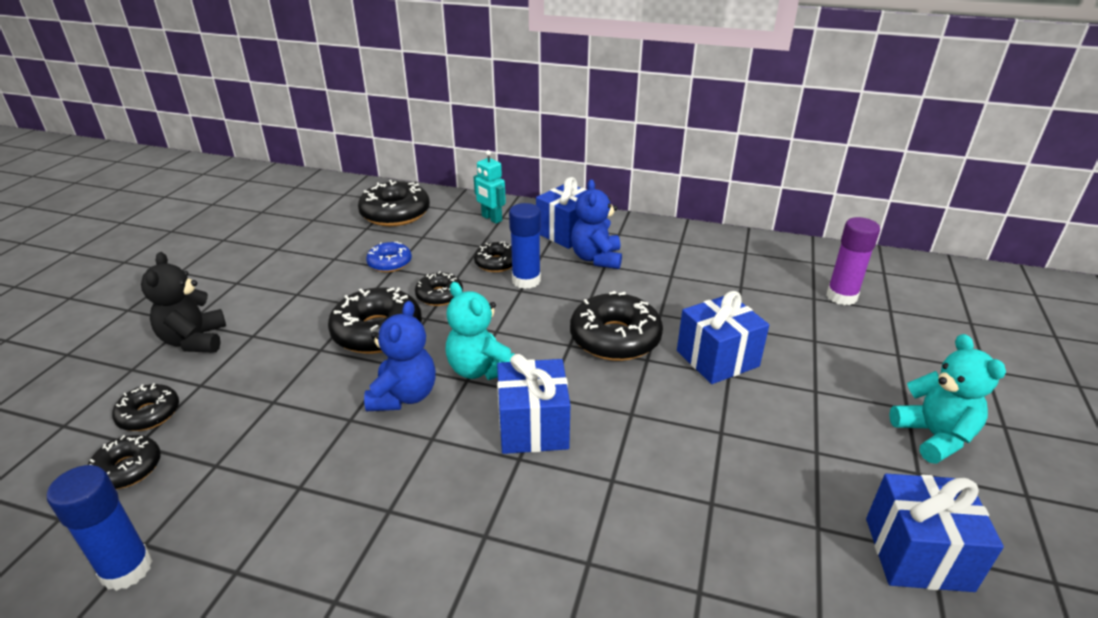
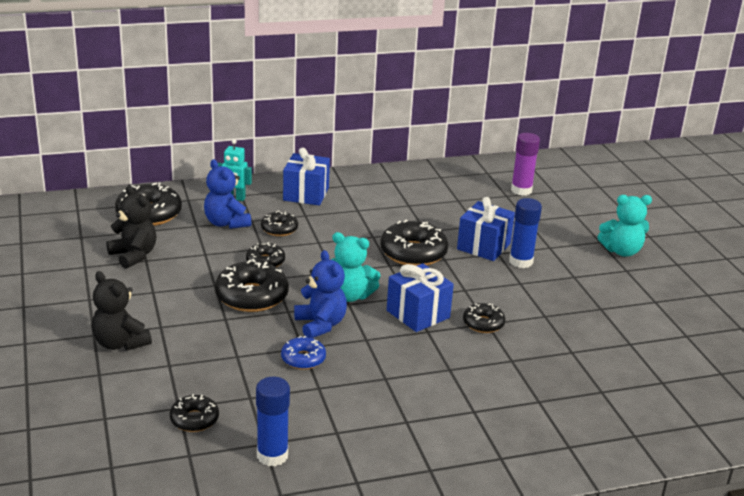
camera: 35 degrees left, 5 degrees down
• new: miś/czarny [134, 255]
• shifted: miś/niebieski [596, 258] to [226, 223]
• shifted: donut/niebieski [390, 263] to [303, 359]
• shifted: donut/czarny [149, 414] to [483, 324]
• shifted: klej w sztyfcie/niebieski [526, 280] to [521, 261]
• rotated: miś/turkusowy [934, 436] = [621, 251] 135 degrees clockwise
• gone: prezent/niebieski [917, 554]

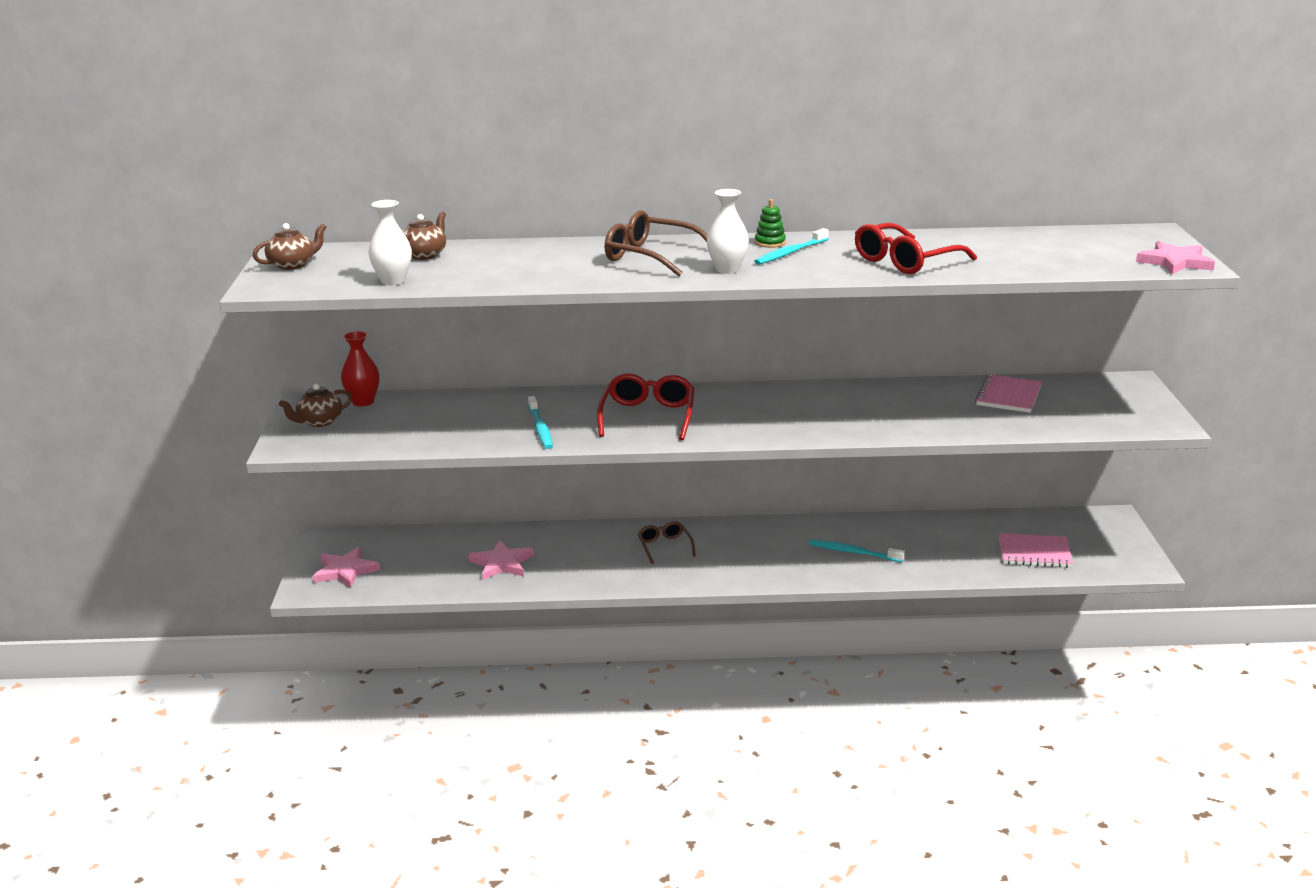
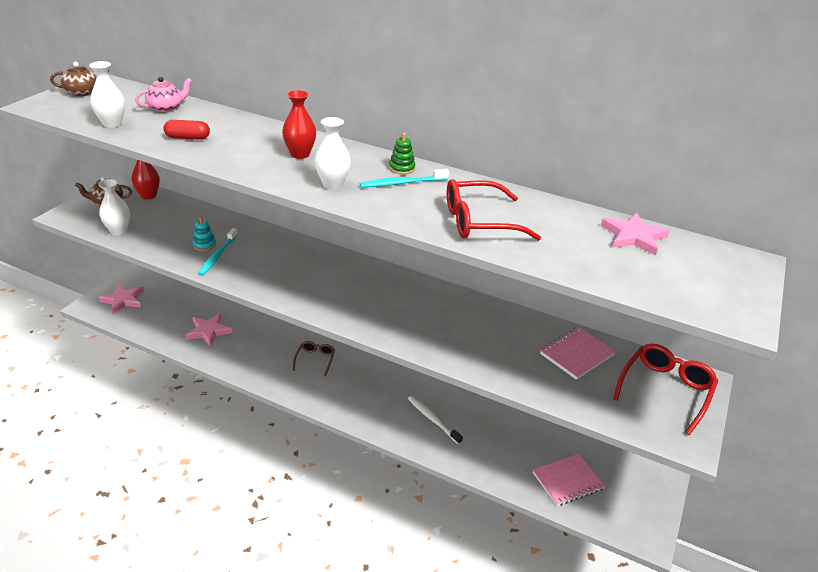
camera: 25 degrees right, 10 degrees up
• new: wazon/biały [118, 230]
• repainted: imbryk/brązowy [424, 255] to imbryk/różowy [166, 107]
• new: kapsułka/czerwony [187, 138]
• new: zabawka nakładanka/turkusowy [204, 245]
• swapped: okulary/brązowy [650, 256] to wazon/czerwony [300, 154]
• repainted: szczoteczka do zębów/turkusowy [853, 552] to szczoteczka do zębów/biały [432, 419]
• rotated: zeszyt/różowy [1034, 553] = [567, 481] 60 degrees counterclockwise
• shifted: gwiazda/różowy [1175, 262] to [633, 236]
• shifted: okulary/czerwony [648, 417] to [665, 390]

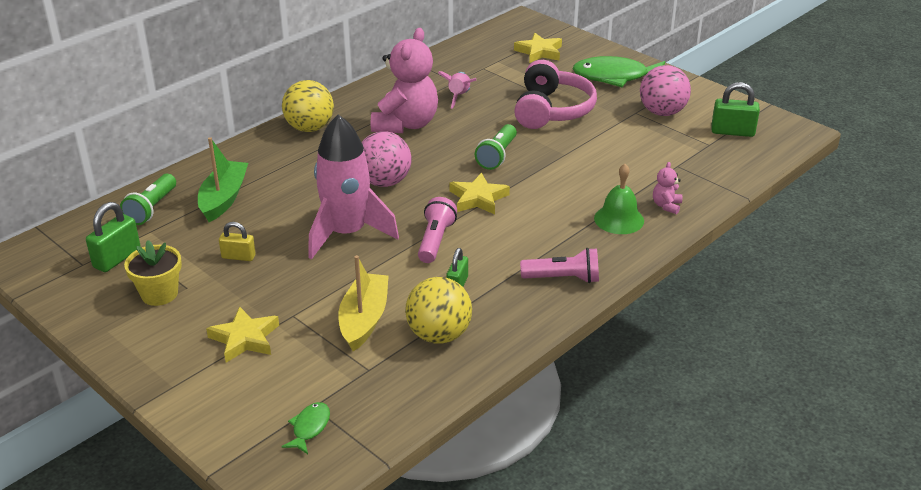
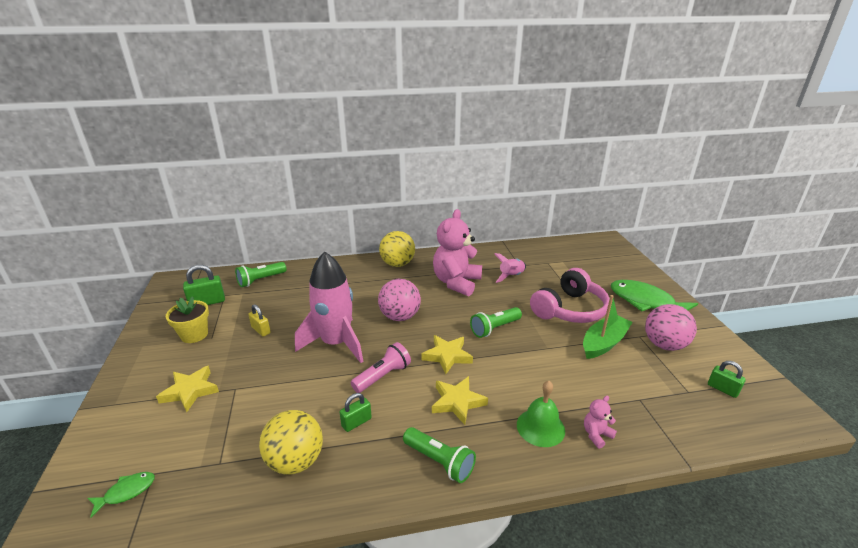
camera: 35 degrees right, 5 degrees down
• repainted: latarka/różowy [563, 278] to latarka/zielony [439, 461]
• shifted: gwiazda/żółty [539, 52] to [457, 402]
• rotated: miś/różowy [406, 124] = [456, 282] 150 degrees clockwise
• shifted: łódka/zielony [223, 198] to [603, 343]
• scaled: kłódka/zielony [732, 132] = [722, 389] x0.65
• gone: łódka/żółty [364, 320]

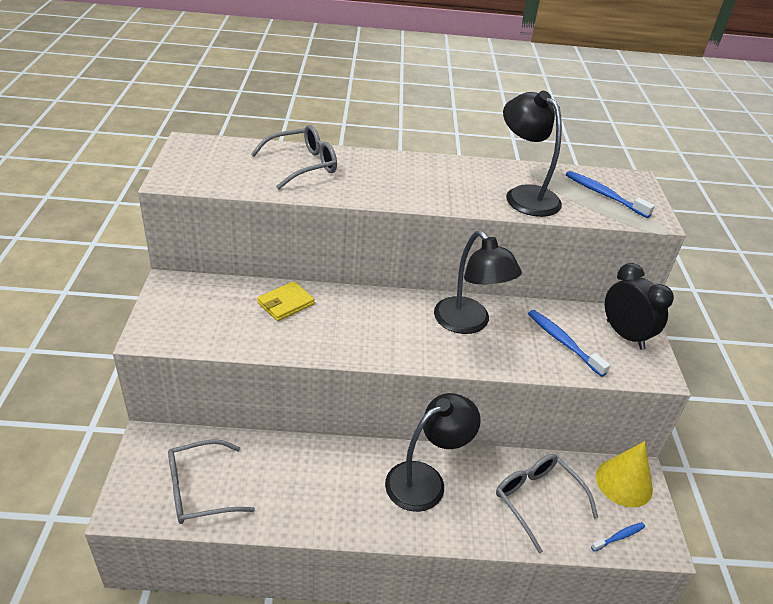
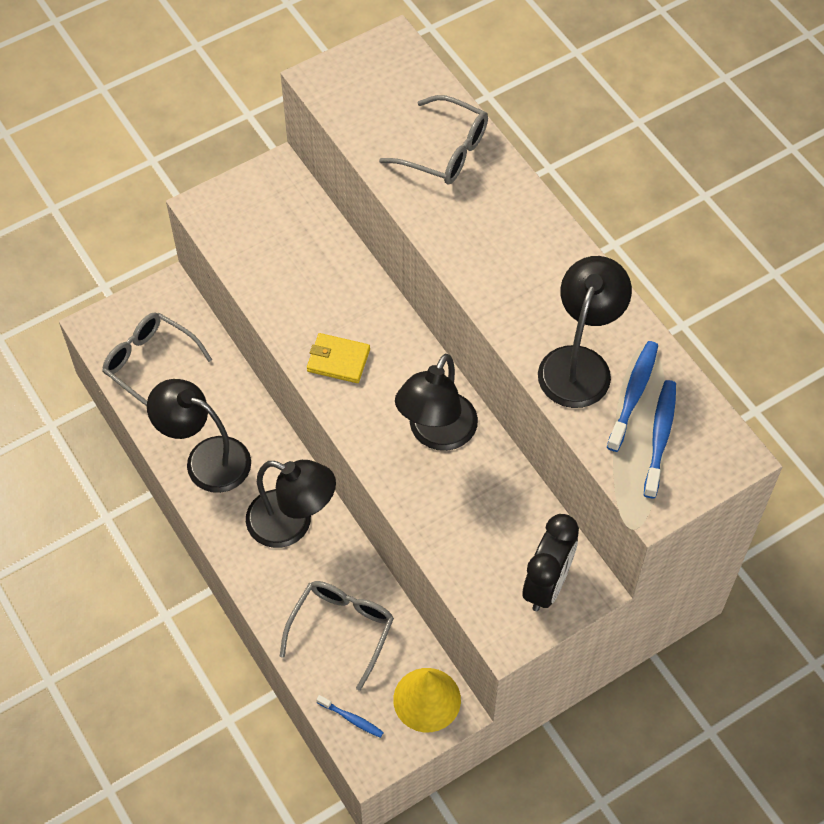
camera: 60 degrees right, 20 degrees up
• new: lampka/czarny [206, 459]
• shifted: portfel/żółty [286, 303] to [338, 360]
• shifted: szczoteczka do zębów/niebieski [563, 342] to [633, 394]

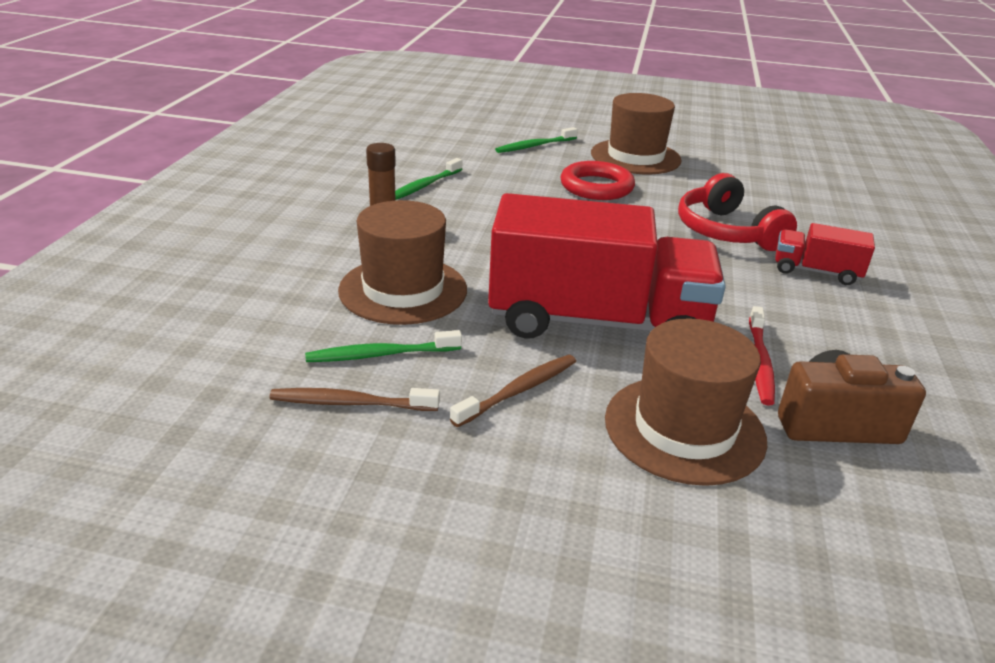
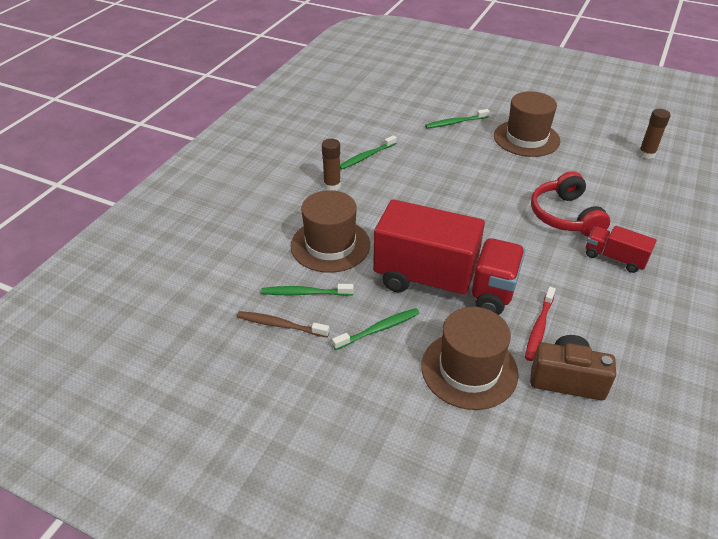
camera: 15 degrees right, 10 degrees up
• repainted: szczoteczka do zębów/brązowy [519, 390] to szczoteczka do zębów/zielony [379, 329]
• new: klej w sztyfcie/brązowy [646, 154]
• gone: pierścień/czerwony [596, 187]

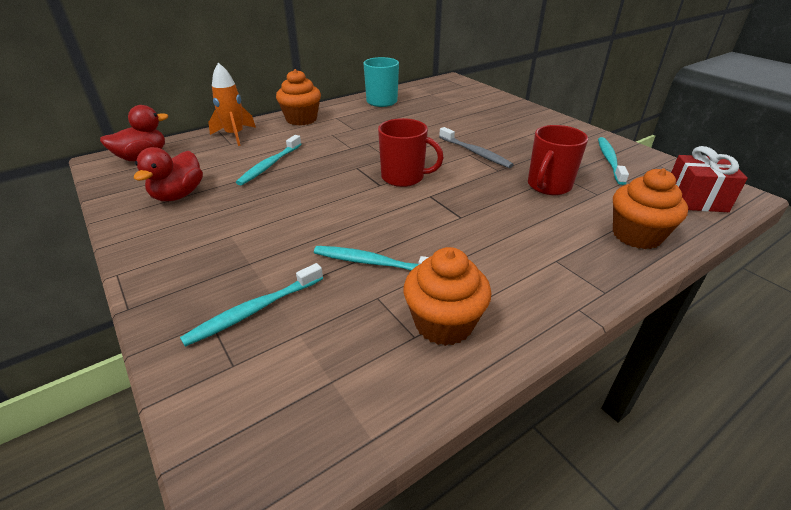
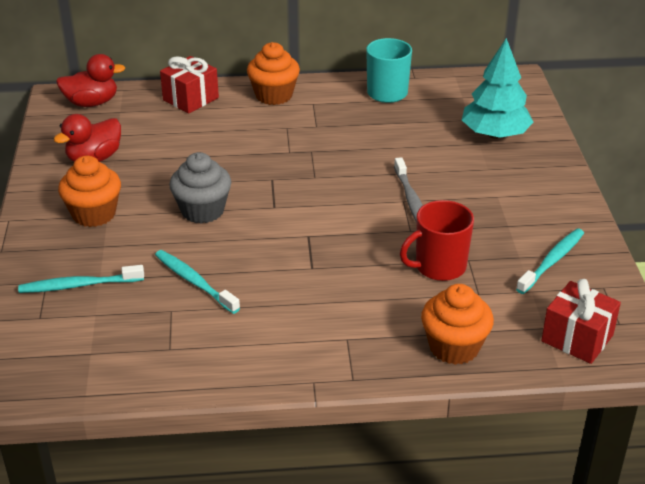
camera: 30 degrees right, 0 degrees up
• shifted: muffinka/pomarańczowy [443, 323] to [94, 214]
• swapped: rakieta/pomarańczowy [235, 135] to prezent/czerwony [191, 99]
• new: muffinka/szary [202, 211]
• new: drzewko/turkusowy [495, 134]
• gone: szczoteczka do zębów/turkusowy [270, 165]
• gone: kubek/czerwony [404, 177]

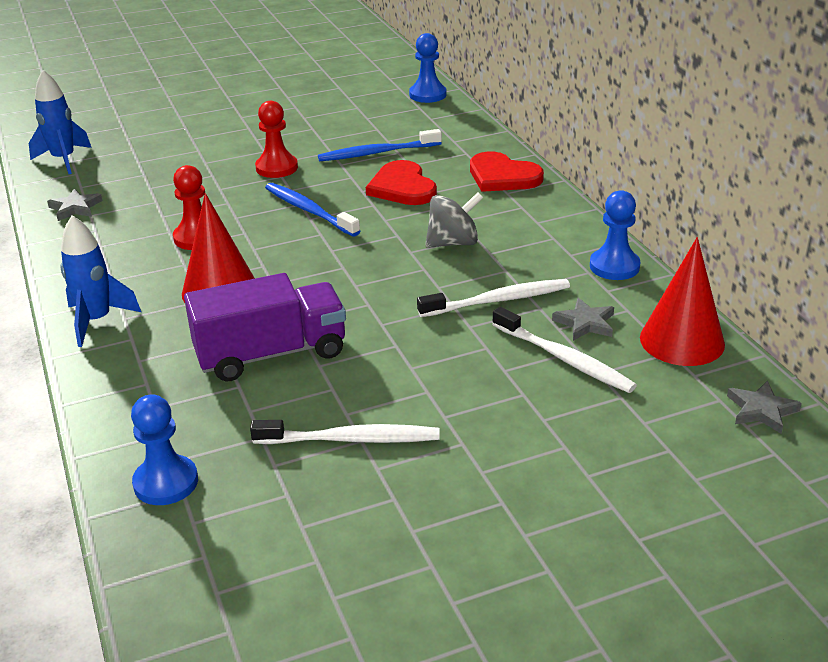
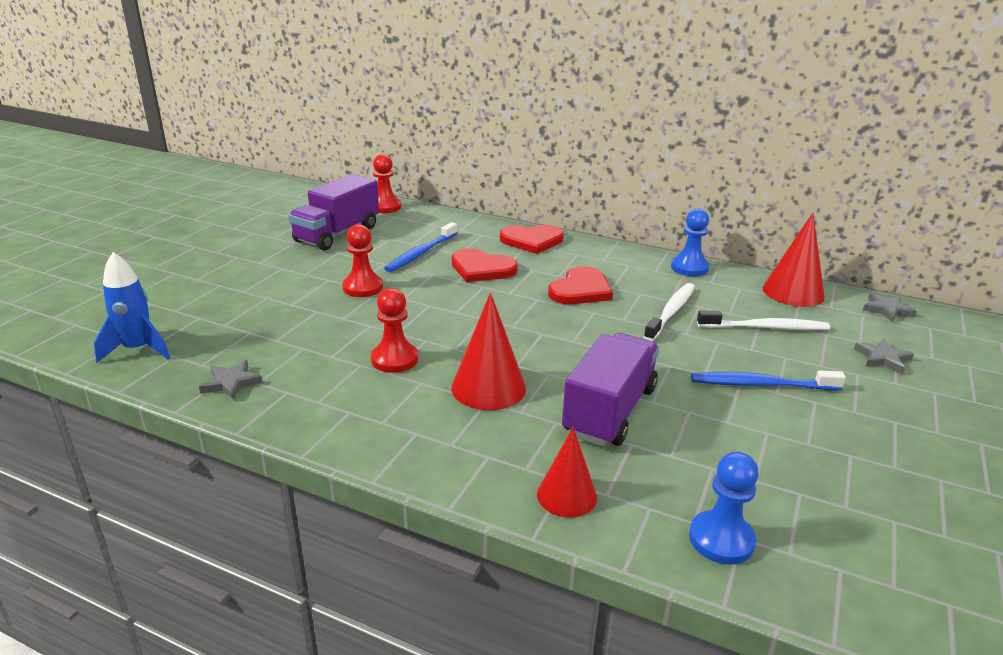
camera: 45 degrees left, 5 degrees down
• new: ciężarówka/fioletowy [337, 234]
• repainted: pionek/niebieski [427, 95] to pionek/czerwony [385, 207]
• new: stożek/czerwony [566, 495]
• swapped: bączek/szary [453, 243] to serce/czerwony [580, 290]
• shifted: szczoteczka do zębów/niebieski [309, 211] to [762, 384]
• shifted: gwiazda/szary [585, 323] to [882, 358]
• gone: rakieta/niebieski [97, 321]
• gone: szczoteczka do zębów/biały [350, 439]

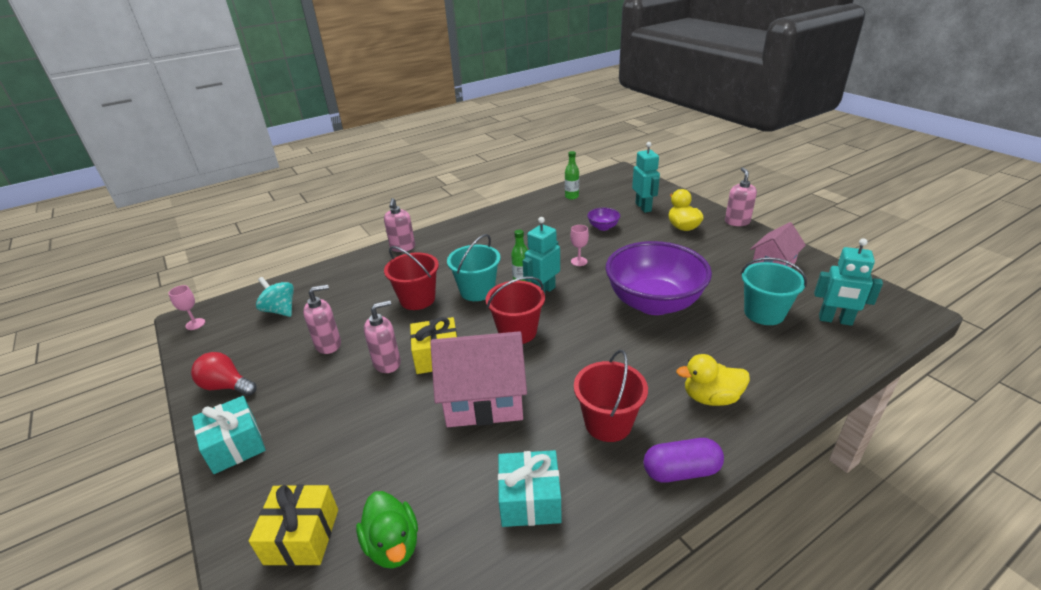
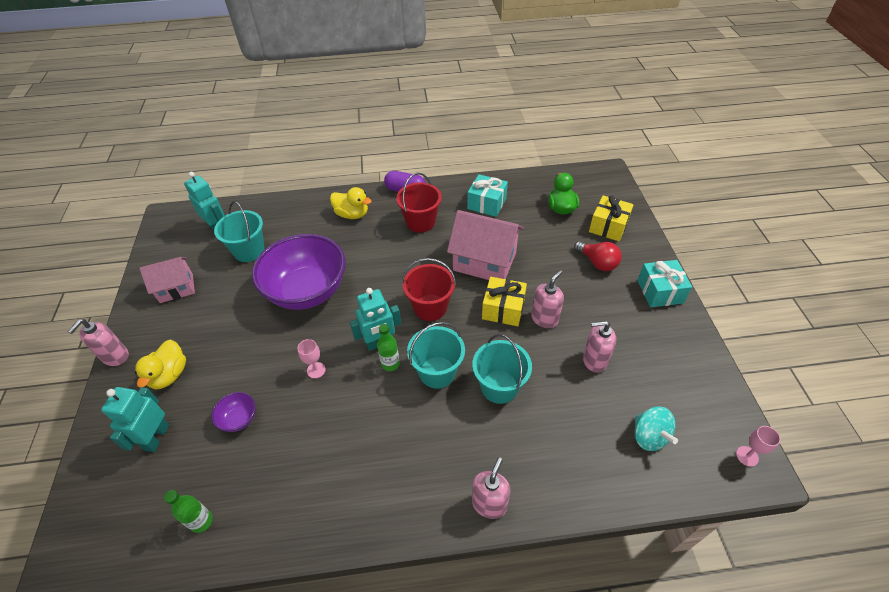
camera: 155 degrees left, 15 degrees up
• repainted: wiadro/czerwony [417, 299] to wiadro/turkusowy [499, 386]
• rotated: dozownik mydła/różowy [387, 363] = [544, 319] 135 degrees clockwise
• shifted: żarówka/czerwony [226, 386] to [597, 262]

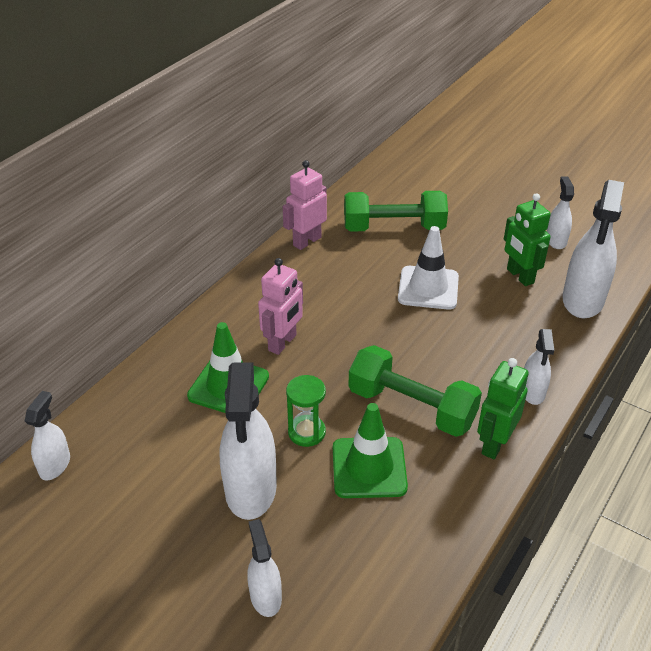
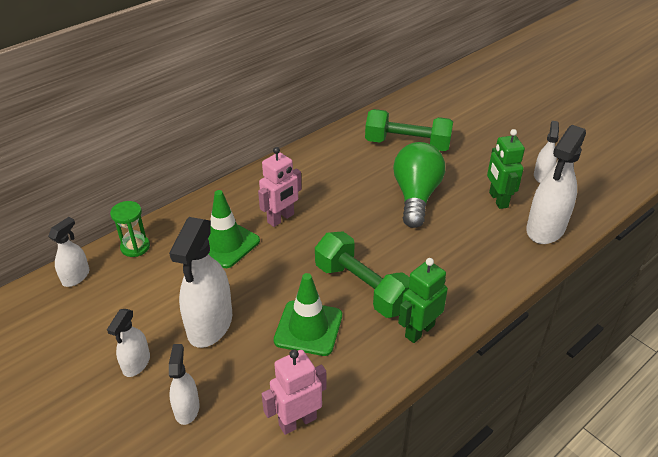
camera: 15 degrees right, 0 degrees up
• shifted: spryskiwacz/biały [532, 392] to [136, 363]
• shifted: klepsydra/zielony [306, 432] to [135, 247]
• shifted: robot/różowy [306, 241] to [297, 421]
• swapped: pachołek/biały [428, 288] to żarówka/zielony [416, 196]

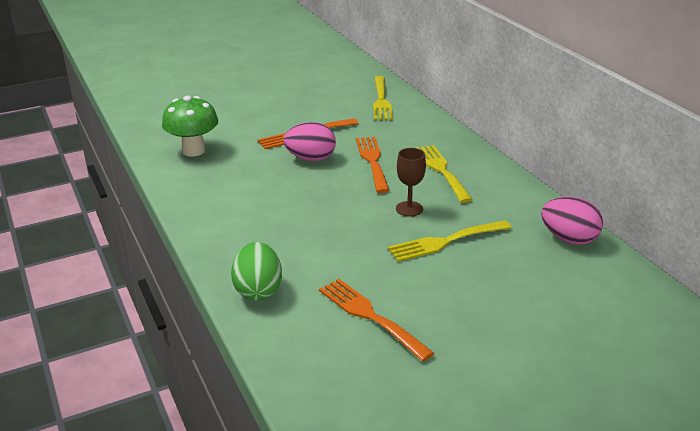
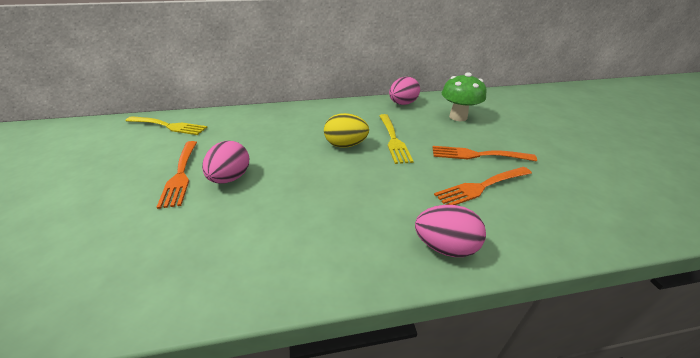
camera: 75 degrees left, 5 degrees up
• swapped: kielich/brązowy [409, 209] to jajko/żółty [345, 145]
• repainted: jajko/zielony [258, 290] to jajko/różowy [445, 247]
• shifted: widelec/pomarańczowy [372, 161] to [477, 155]
• shifted: grzyb/zielony [193, 150] to [458, 117]
• gone: widelec/żółty [441, 170]

